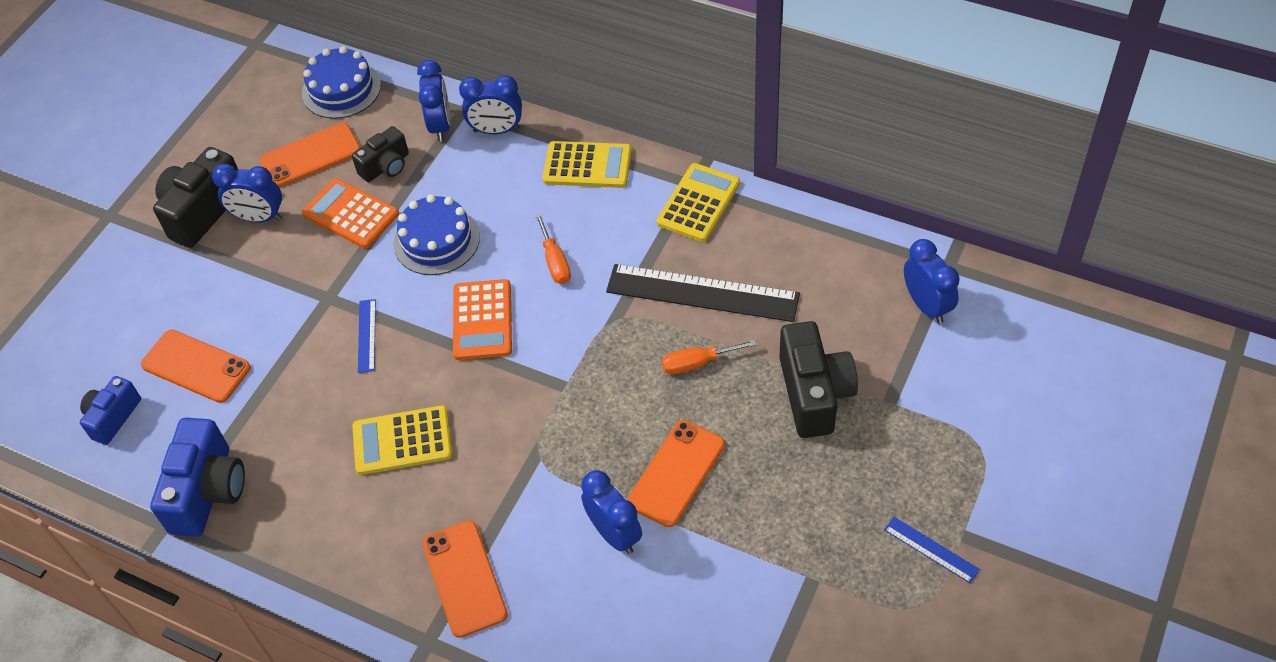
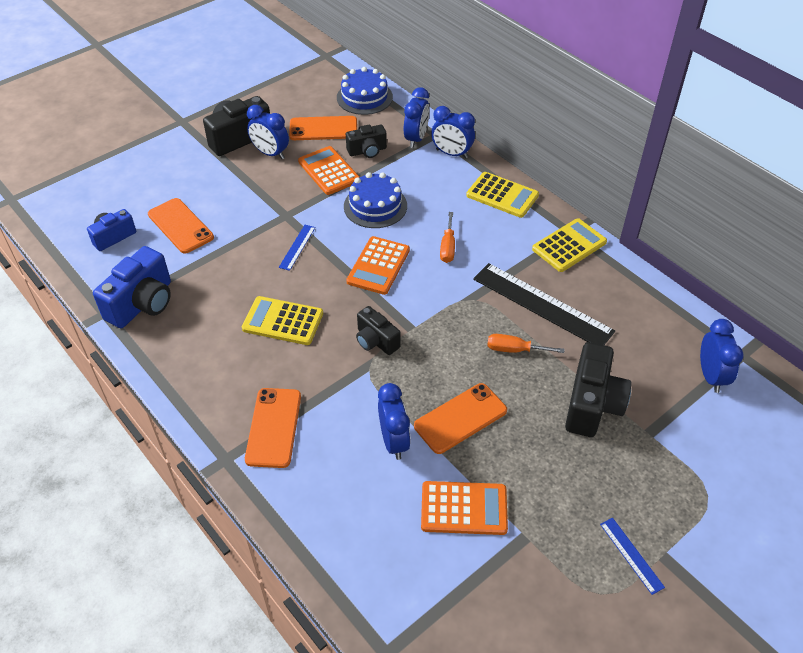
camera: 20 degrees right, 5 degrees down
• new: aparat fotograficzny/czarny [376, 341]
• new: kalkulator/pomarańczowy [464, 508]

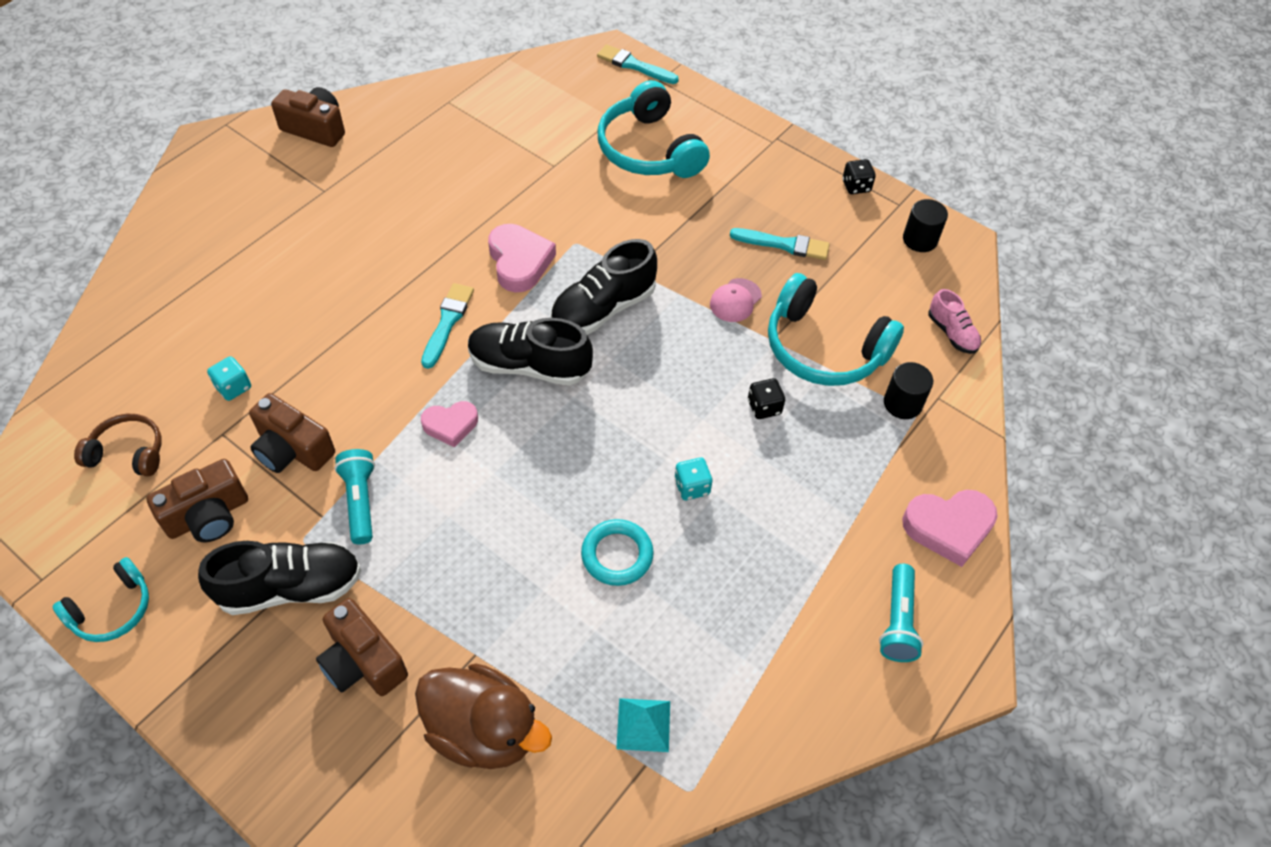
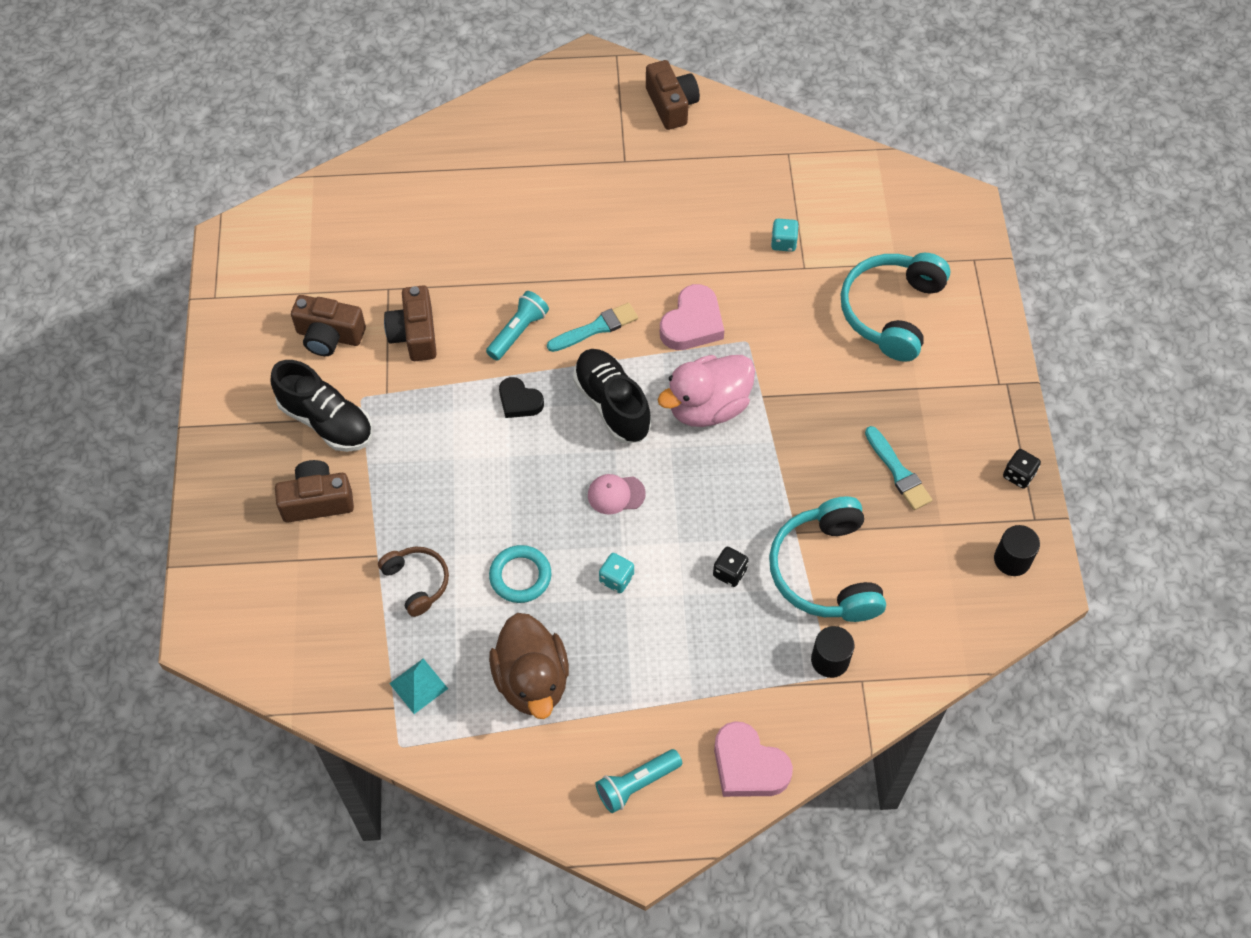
camera: 50 degrees right, 5 degrees up
• rotated: aparat fotograficzny/brązowy [363, 662] = [317, 501] 75 degrees clockwise
• shifted: słuchawki/brązowy [128, 453] to [417, 582]
• shifted: latarka/turkusowy [360, 501] to [518, 332]
• shifted: kaczka/brązowy [484, 731] to [532, 680]
• repainted: serce/różowy [450, 425] to serce/czarny [519, 401]
• shifted: czapka/różowy [735, 300] to [616, 494]
• swapped: but/czarny [603, 309] to kaczka/różowy [707, 407]
• shifted: kostka do gry/turkusowy [233, 387] to [783, 242]
• gone: słuchawki/turkusowy [112, 609]
• gone: pędzel/turkusowy [634, 65]
• gone: but/różowy [952, 333]

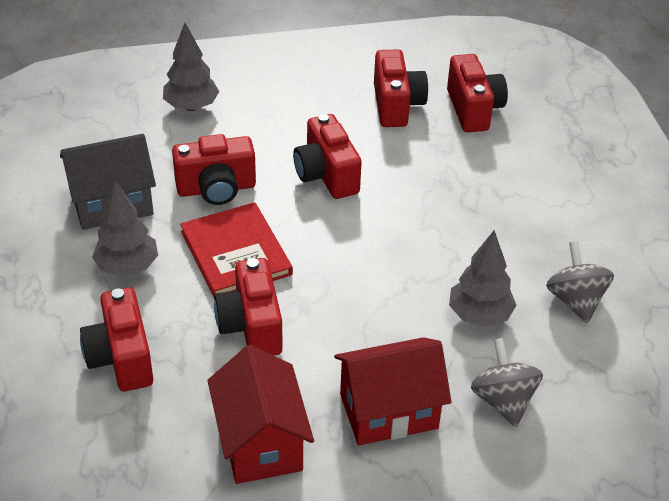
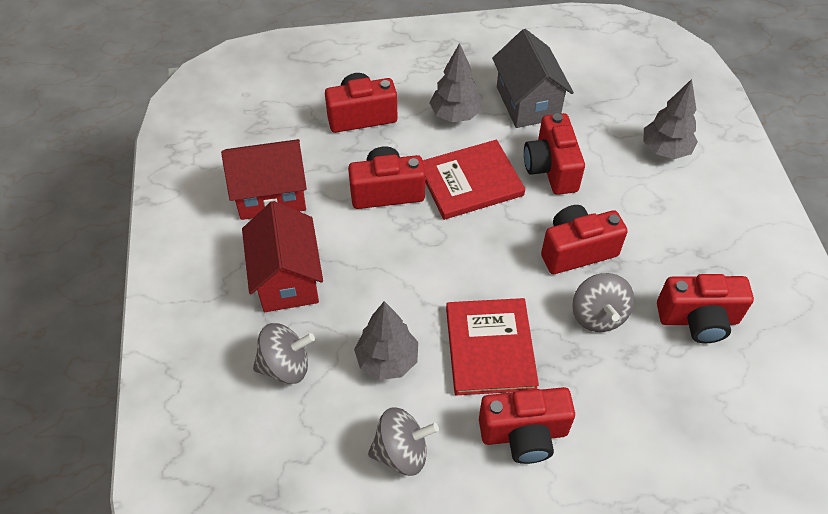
camera: 95 degrees right, 10 degrees up
• new: książka/czerwony [490, 348]
• shifted: aparat fotograficzny/czerwony [473, 109] to [524, 434]
• new: bączek/szary [598, 315]

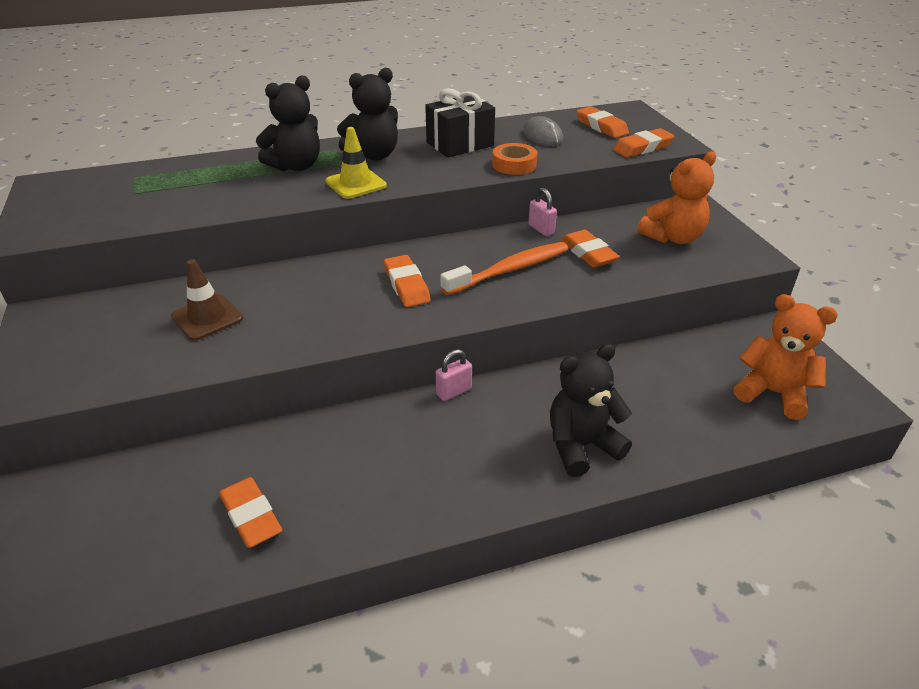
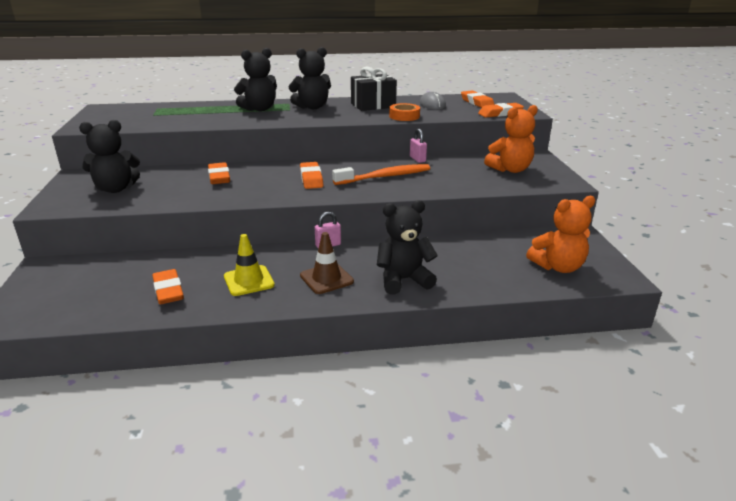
camera: 10 degrees right, 10 degrees down
• new: miś/czarny [116, 189]
• shifted: gumka do mazania/pomarańczowy [588, 253] to [219, 177]
• shifted: pachołek/żółty [356, 184] to [249, 281]
• shifted: pachołek/brązowy [207, 317] to [326, 279]
• rotated: miś/pomarańczowy [772, 393] = [558, 267] 120 degrees clockwise

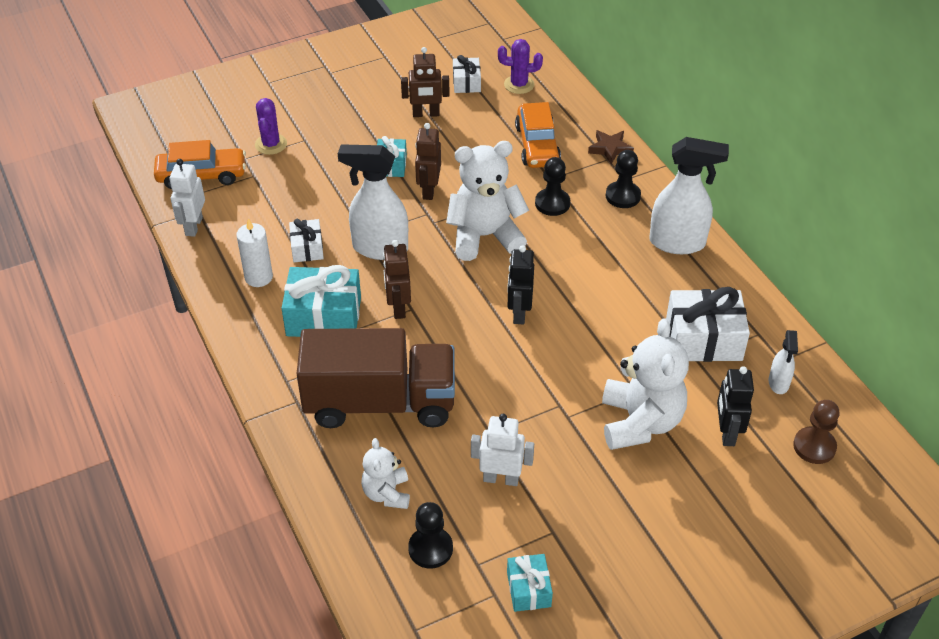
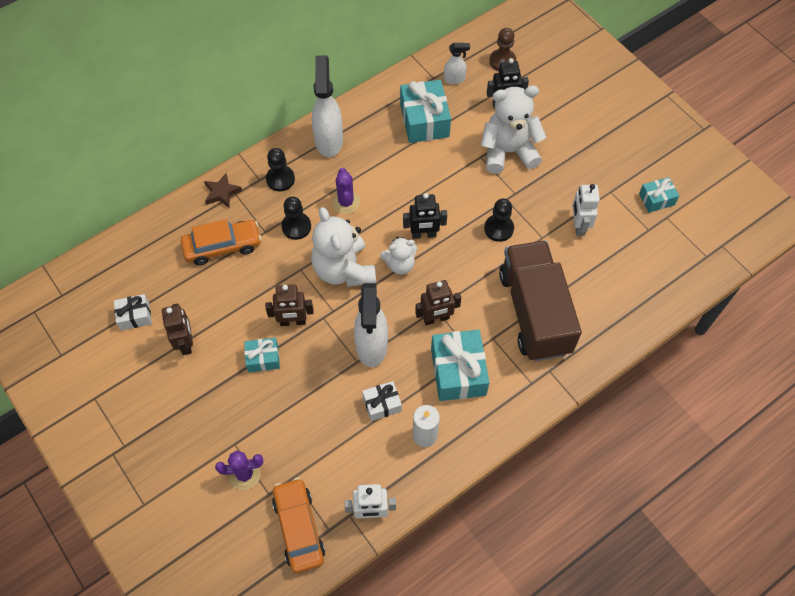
camera: 100 degrees left, 15 degrees up
• shifted: kaktus/fioletowy [519, 84] to [346, 202]
• shifted: miś/biały [387, 493] to [400, 264]
• repainted: prezent/biały [703, 339] to prezent/turkusowy [424, 120]
• shifted: pionek/czarny [430, 549] to [499, 229]

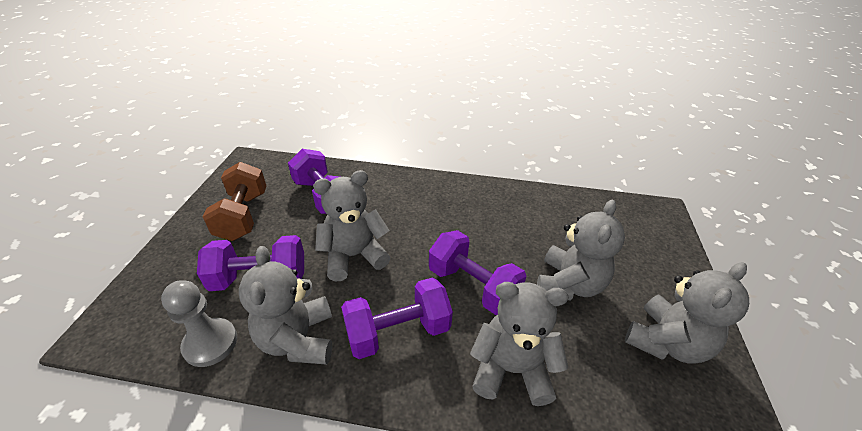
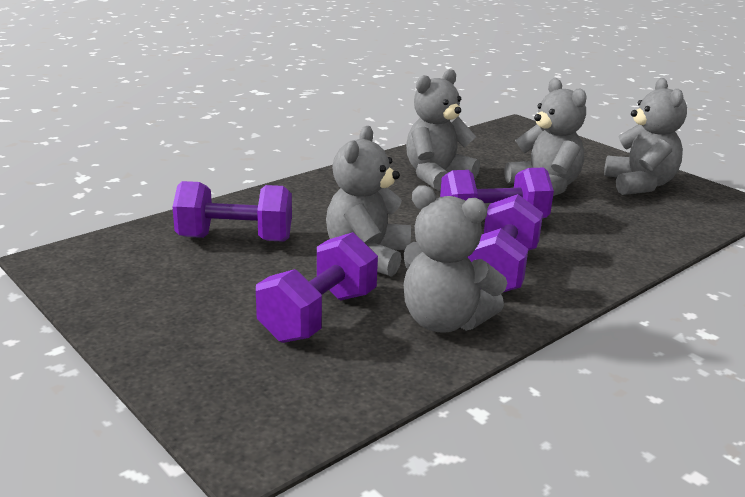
camera: 50 degrees left, 15 degrees down
• shifted: miś/szary [511, 369] to [437, 176]
• gone: pionek/szary [210, 343]
• gone: hantel/brązowy [243, 216]

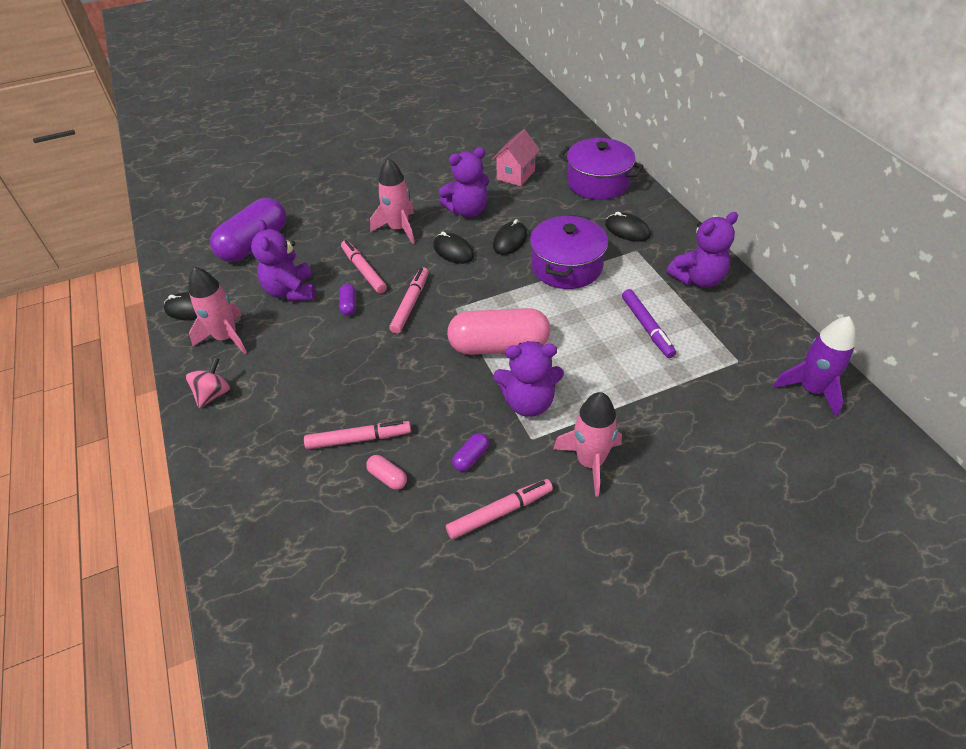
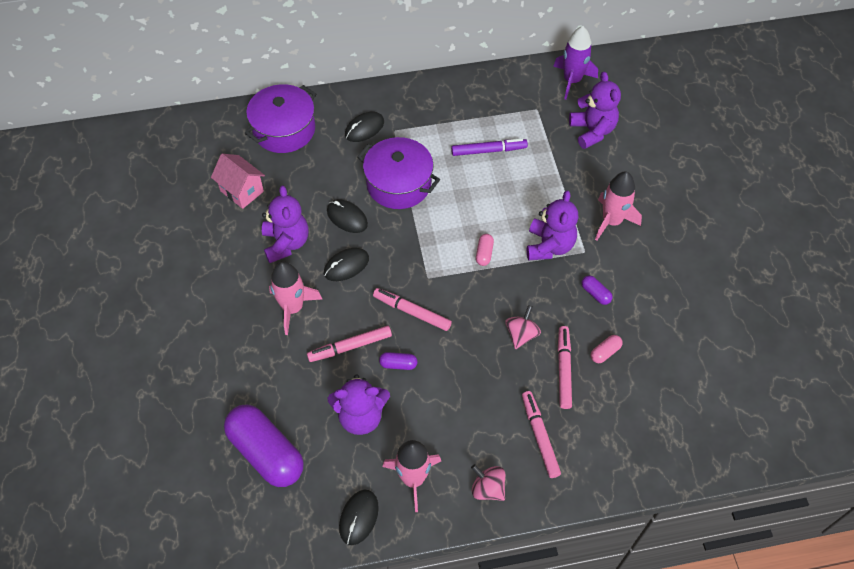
camera: 80 degrees left, 10 degrees up
• scaled: kapsułka/różowy [499, 346] = [484, 253] x0.41
• new: bączek/różowy [521, 334]
• shifted: flamaster/różowy [500, 512] to [539, 436]
• shifted: miś/fioletowy [698, 279] to [592, 131]

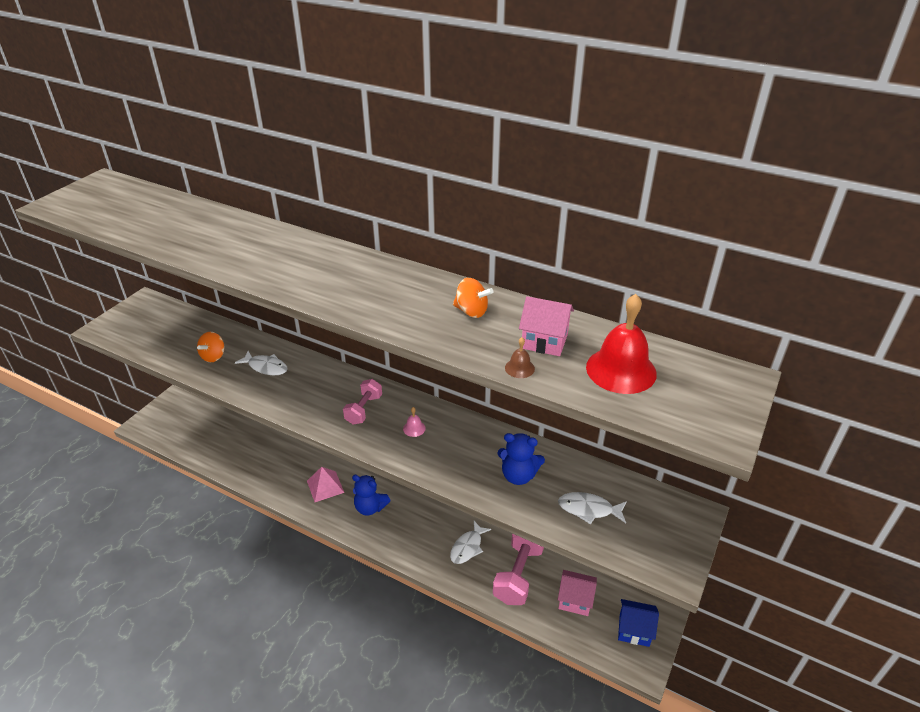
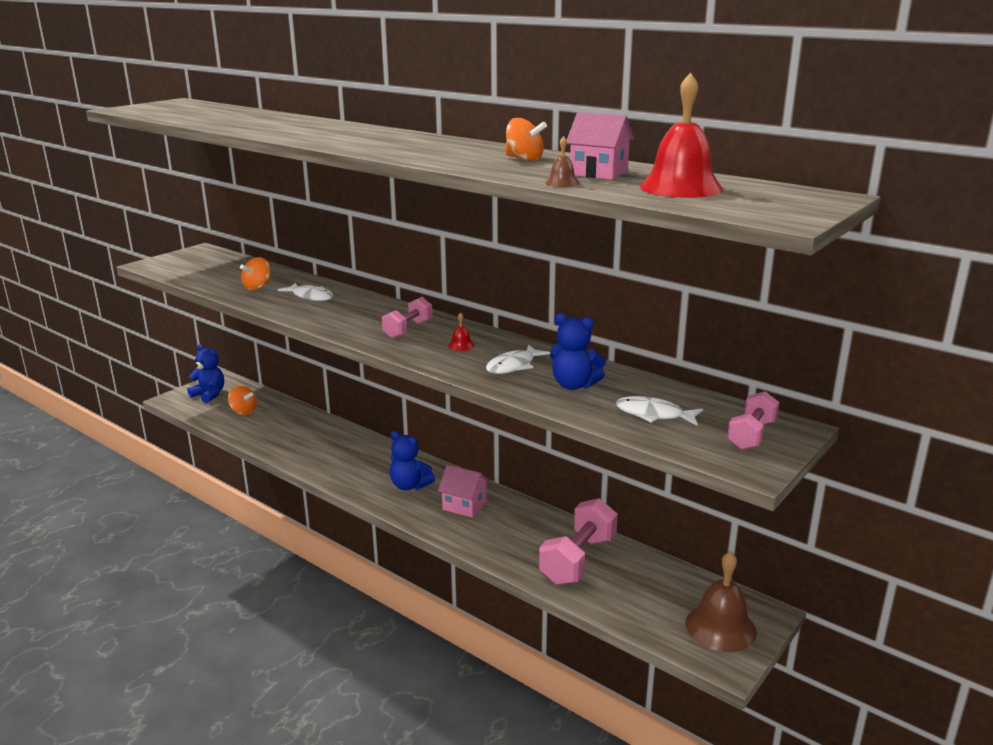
camera: 10 degrees right, 15 degrees down
• new: miś/niebieski [209, 395]
• new: bączek/pomarańczowy [243, 411]
• shifted: domek/różowy [575, 600] to [464, 505]
• repainted: dzwonek/różowy [414, 428] to dzwonek/czerwony [461, 345]
• shifted: ryba/biały [467, 547] to [513, 366]
• swapped: domek/niebieski [634, 630] to dzwonek/brązowy [720, 627]
• new: hantel/różowy [751, 435]
• gone: piramida/różowy [325, 486]

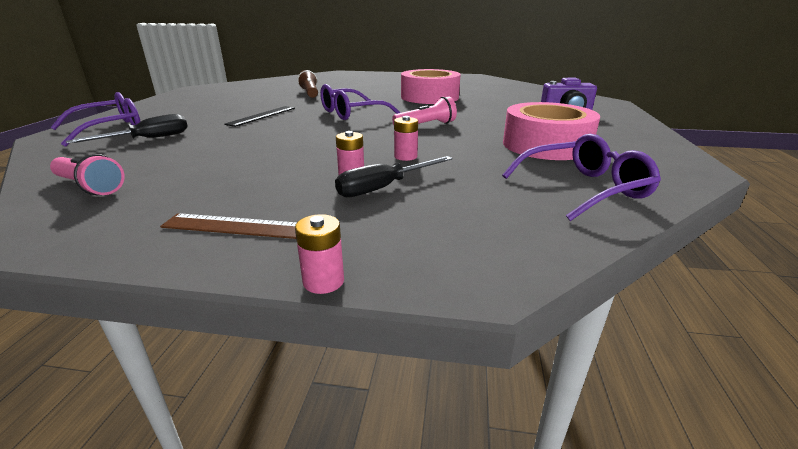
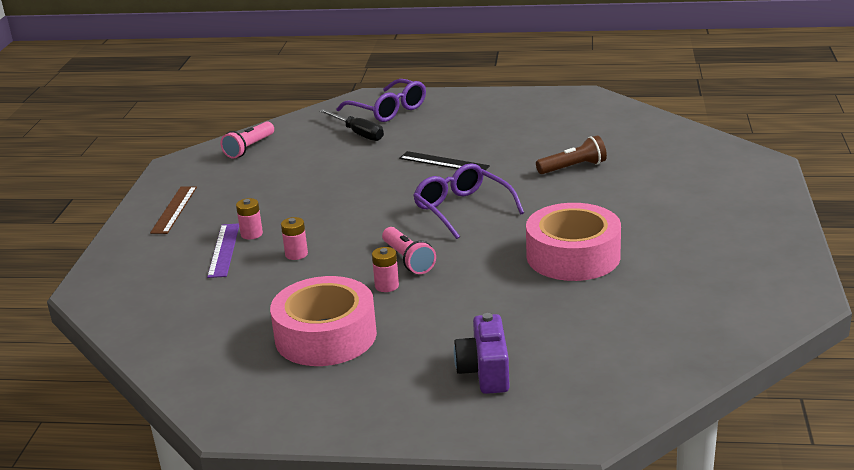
camera: 90 degrees right, 0 degrees up
• swapped: śrubokręt/czarny [384, 187] to linijka/fioletowy [224, 250]
• shifted: bateria/różowy [323, 281] to [387, 286]
• gone: okulary/fioletowy [583, 189]

